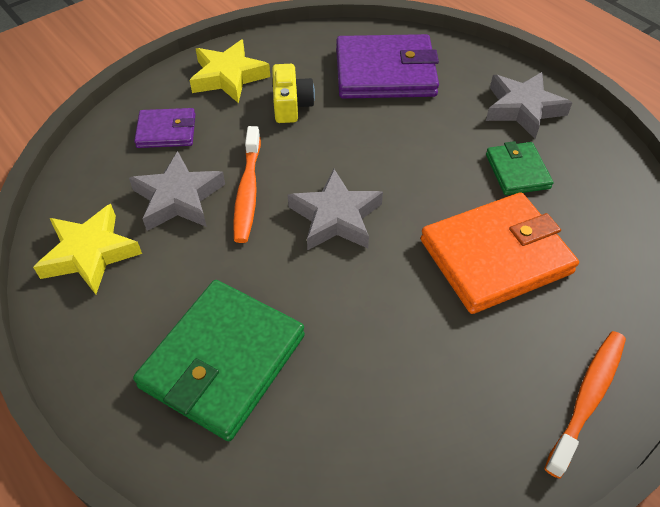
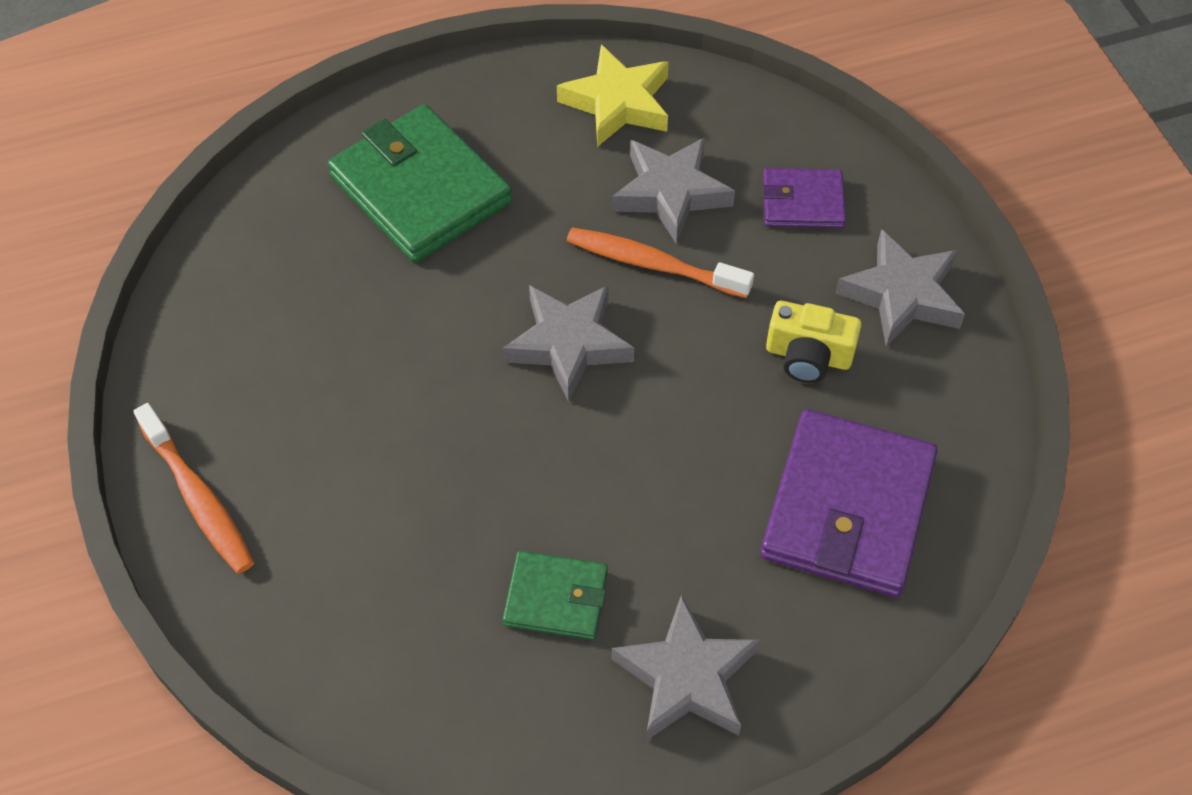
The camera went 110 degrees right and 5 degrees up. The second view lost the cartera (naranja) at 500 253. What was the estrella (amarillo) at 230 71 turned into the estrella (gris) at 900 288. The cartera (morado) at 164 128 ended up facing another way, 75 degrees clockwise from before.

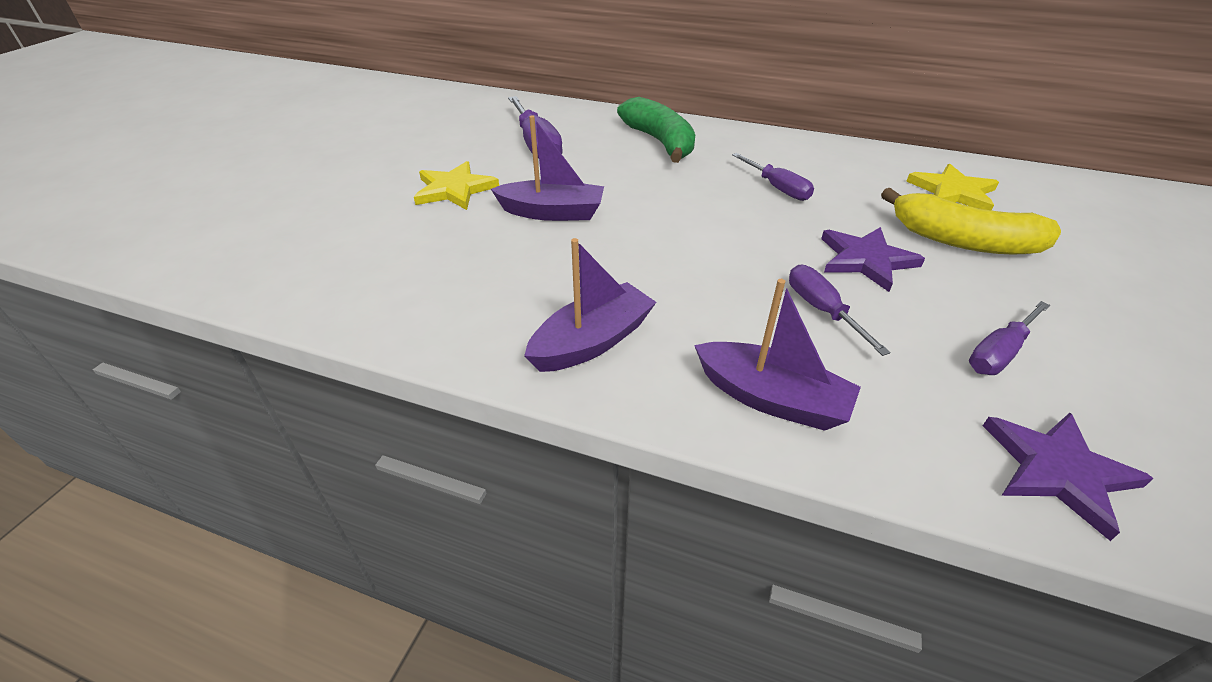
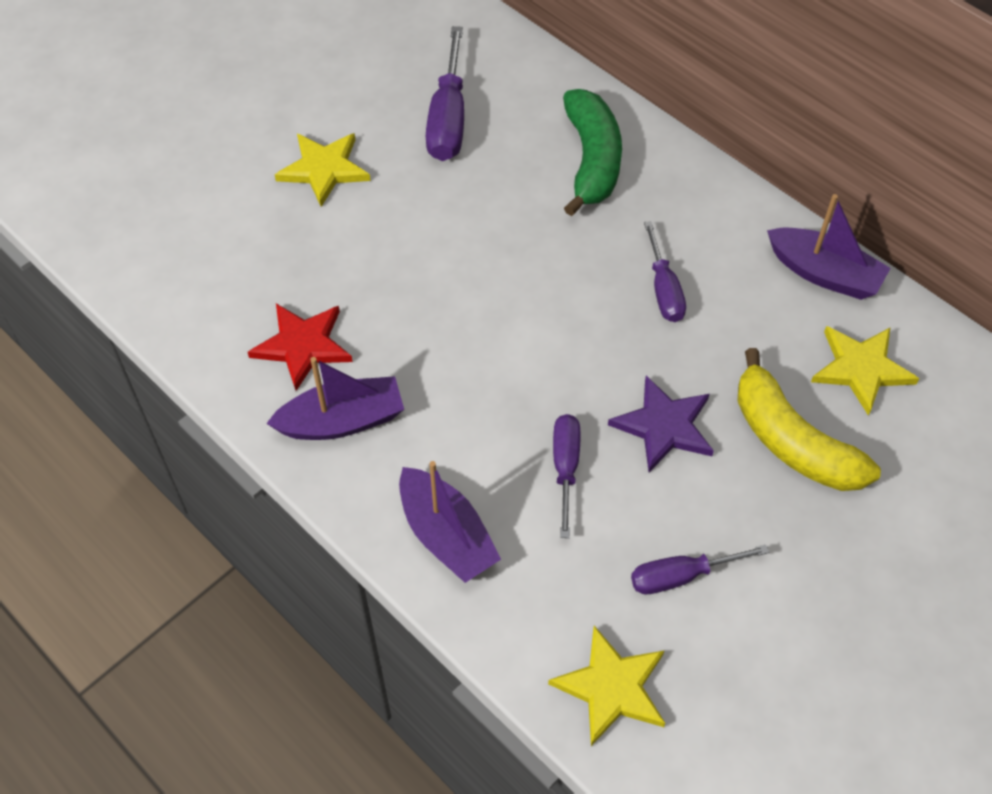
The camera went 25 degrees right and 15 degrees up. The second view gained the estrella (rojo) at 300 347. The barco (morado) ended up elsewhere, having gone from 547 168 to 829 247. What was the estrella (morado) at 1068 477 turned into the estrella (amarillo) at 606 686.

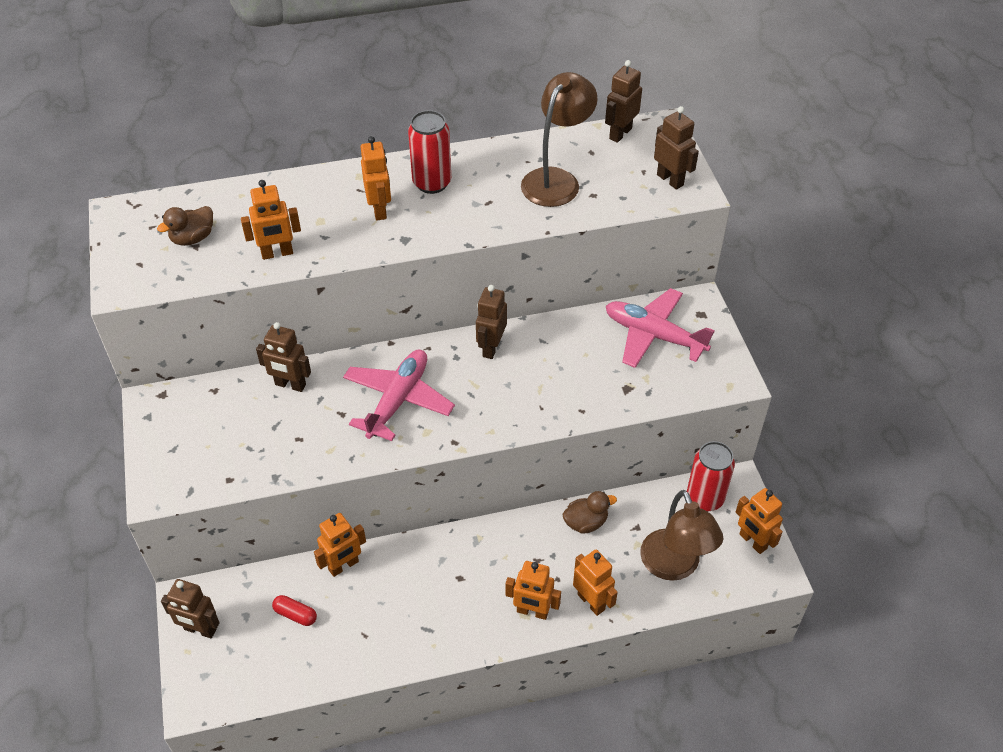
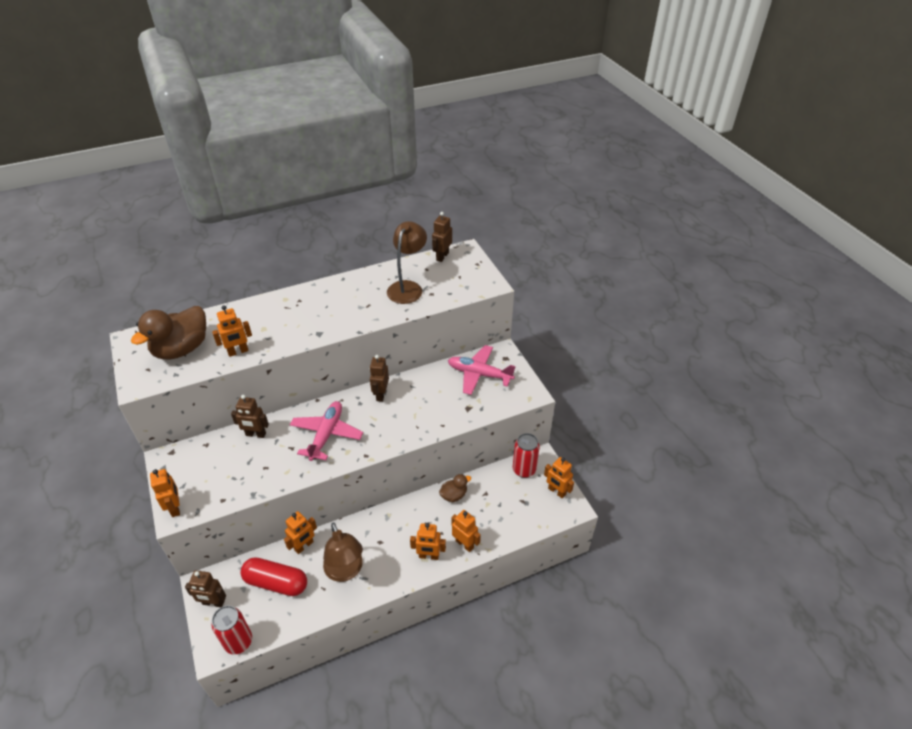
The camera went 10 degrees left and 5 degrees down. The second view lost the robot (marrón) at 676 148. The robot (naranja) ended up elsewhere, having gone from 376 178 to 165 493. The lata (rojo) ended up elsewhere, having gone from 429 152 to 231 630. The lámpara (marrón) ended up elsewhere, having gone from 681 535 to 343 552. The size of the pato (marrón) at 185 226 changed by a factor of 2.01. The size of the cápsula (rojo) at 294 610 changed by a factor of 2.17.

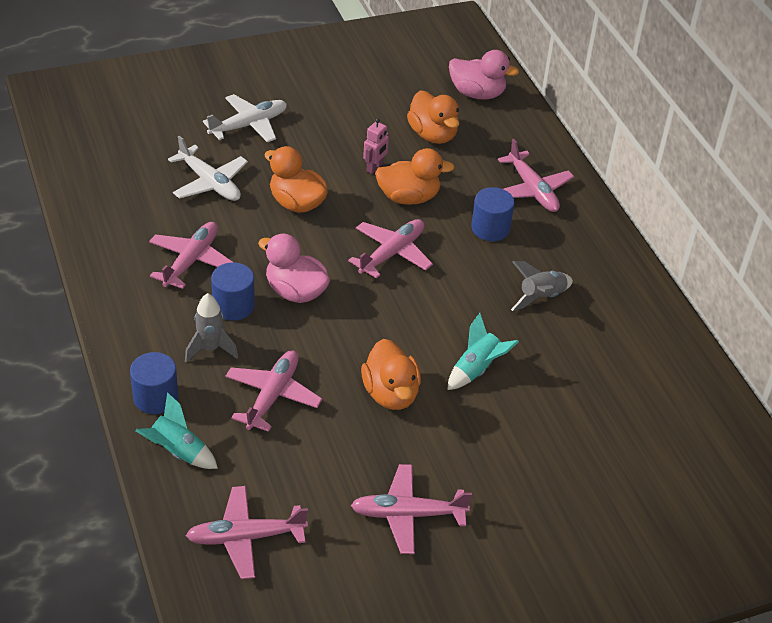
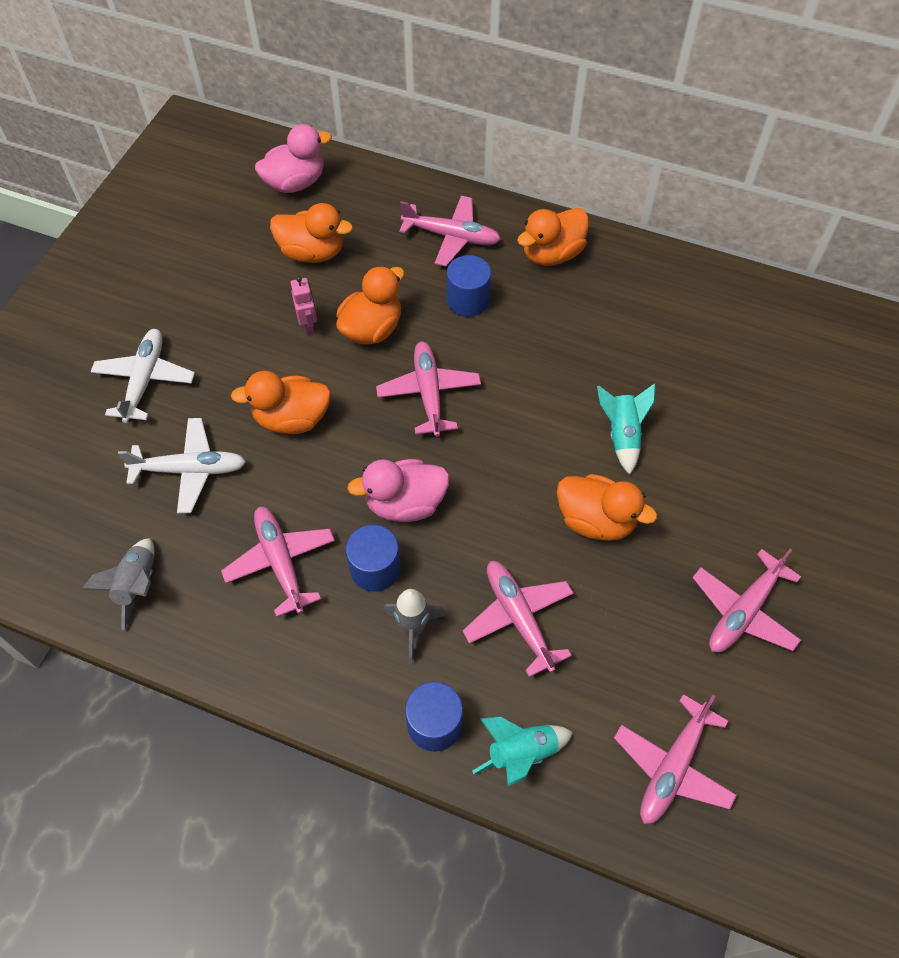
The camera went 45 degrees left and 15 degrees up. The second view gained the pato (naranja) at 553 237. The cohete (gris) ended up elsewhere, having gone from 542 286 to 117 584.

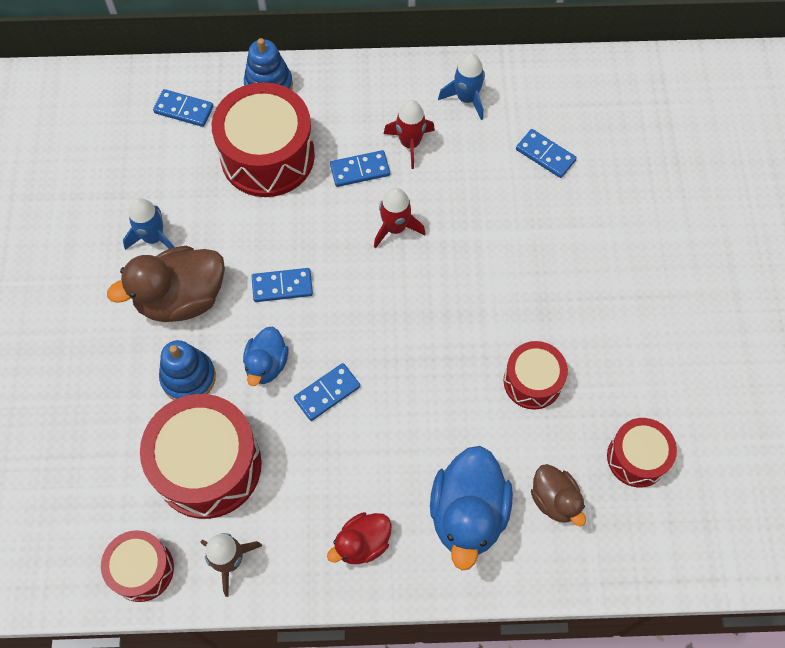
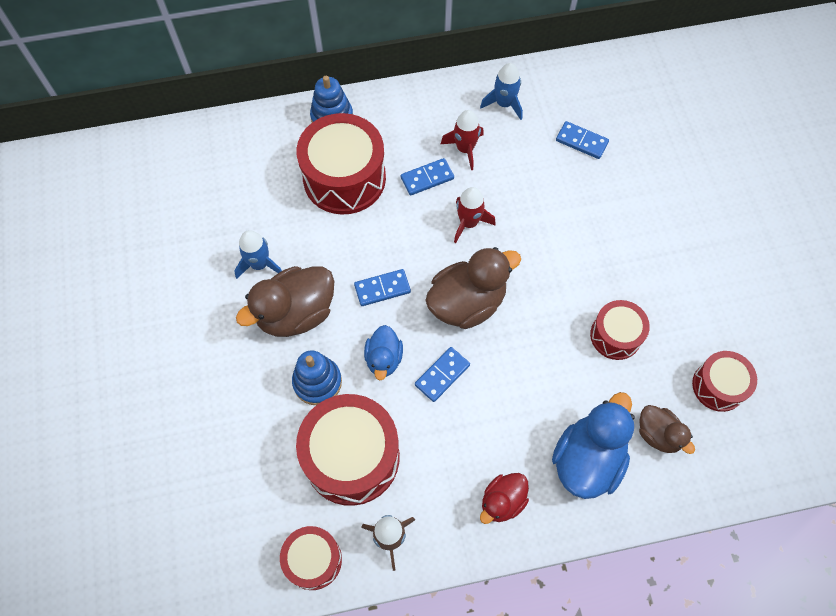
The camera went 10 degrees left and 0 degrees up. The second view lost the ficha de dominó (azul) at 183 108. The second view gained the pato (marrón) at 473 288. The pato (azul) at 471 508 ended up facing another way, 150 degrees counterclockwise from before.

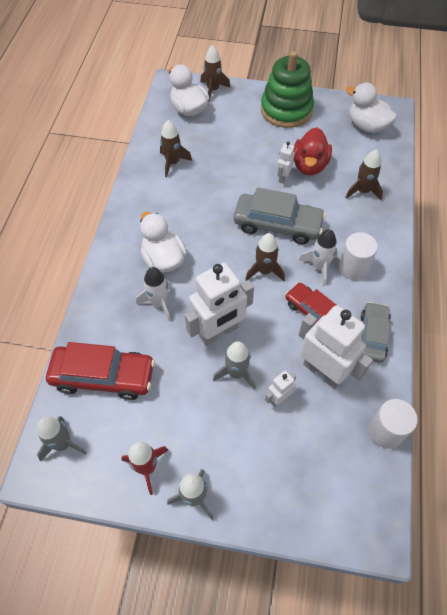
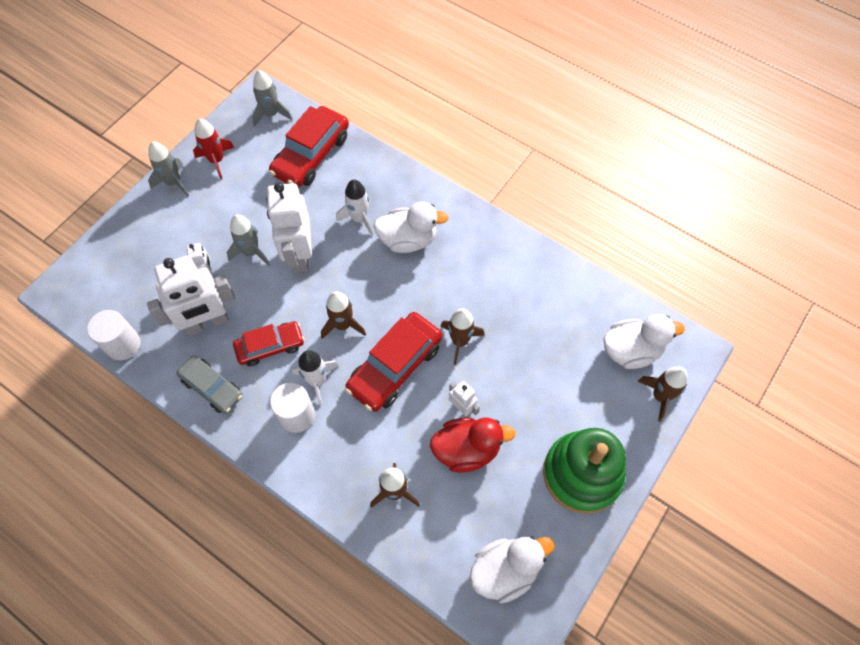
The camera went 115 degrees right and 5 degrees up. The cohete (marrón) ended up elsewhere, having gone from 176 148 to 463 336. What was the coche (gris) at 280 215 turned into the coche (rojo) at 393 362. The pato (rojo) at 313 151 ended up facing another way, 135 degrees clockwise from before.

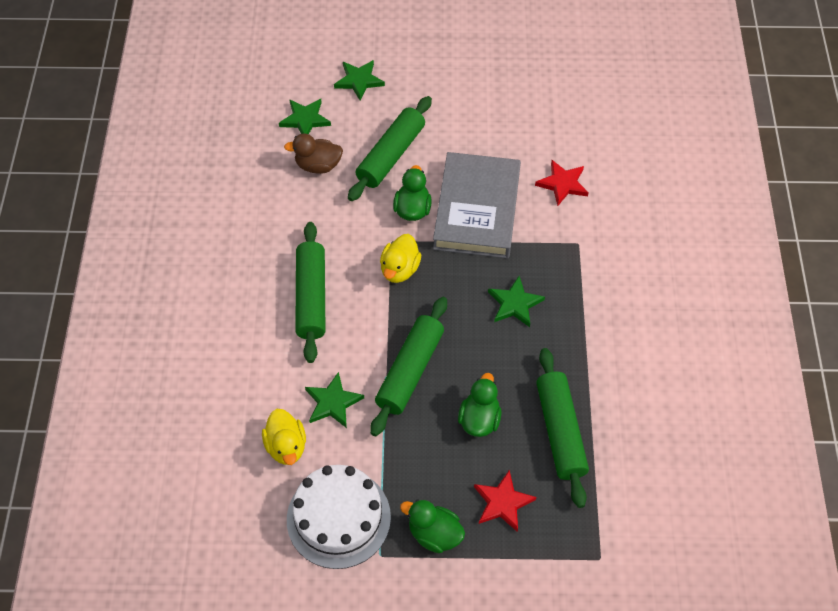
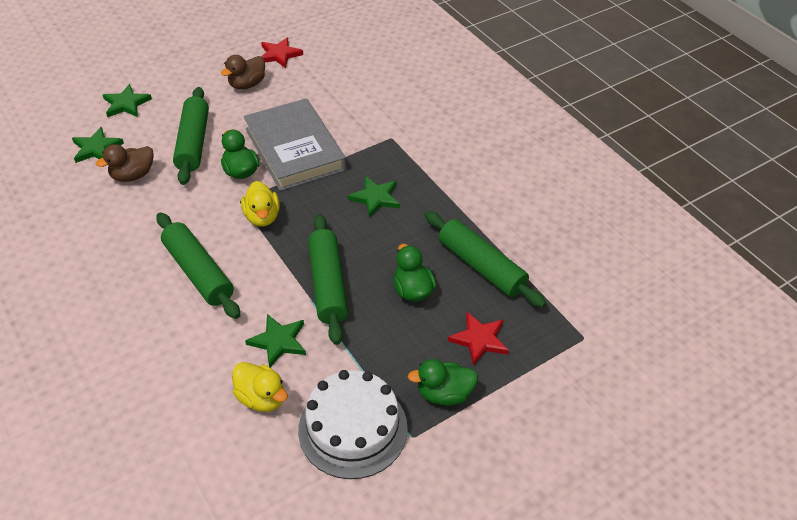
The camera went 35 degrees left and 10 degrees down. The second view gained the pato (marrón) at 243 72. The estrella (rojo) ended up elsewhere, having gone from 562 183 to 282 52.

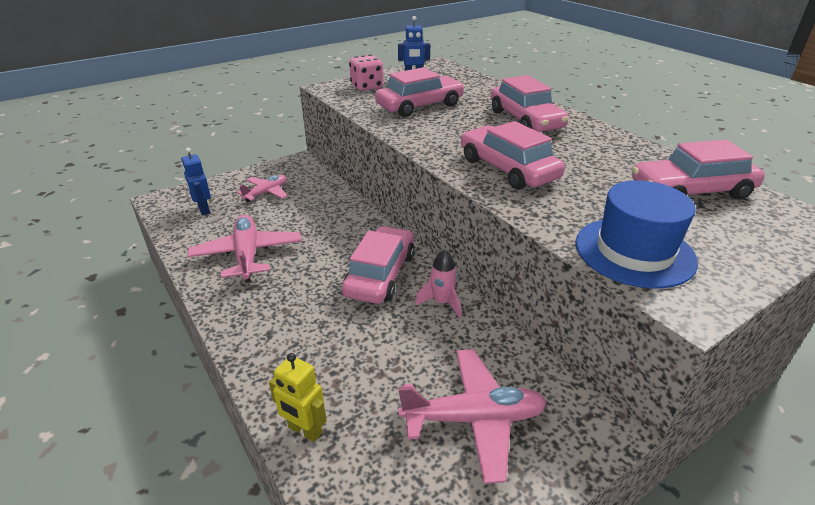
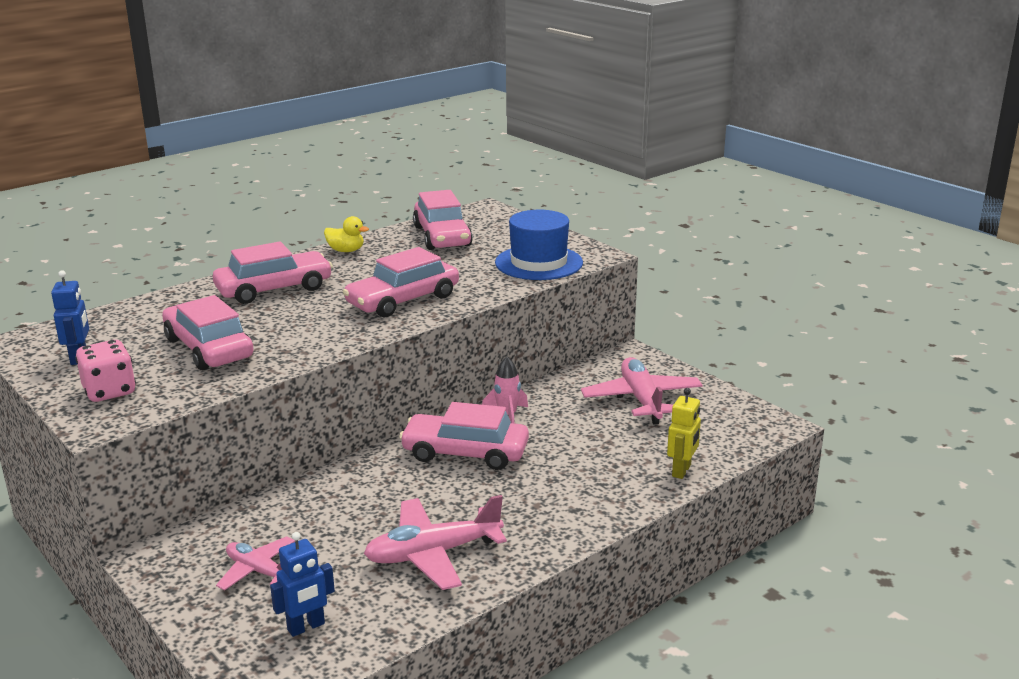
The camera went 95 degrees left and 10 degrees down. The second view gained the pato (amarillo) at 346 234.

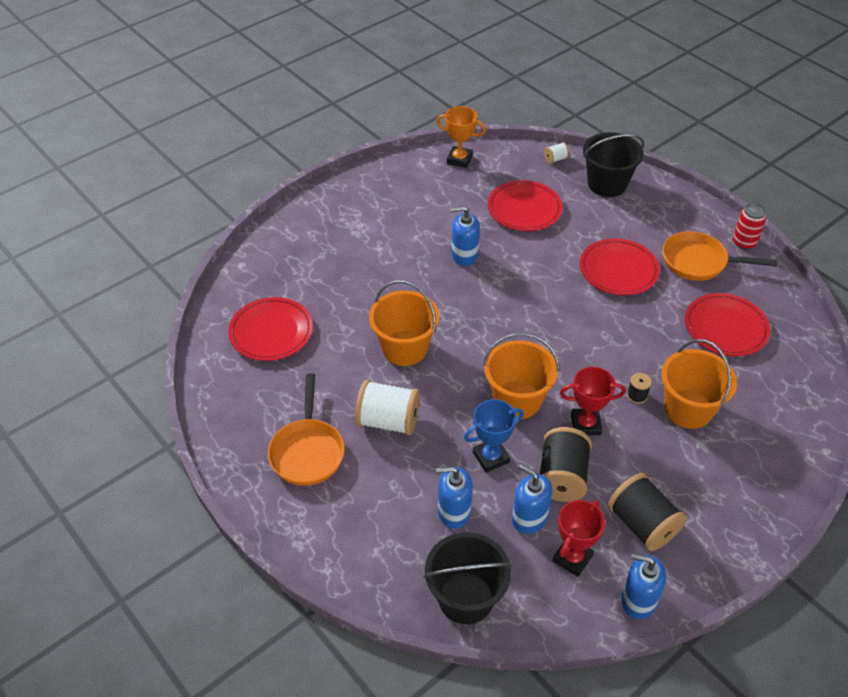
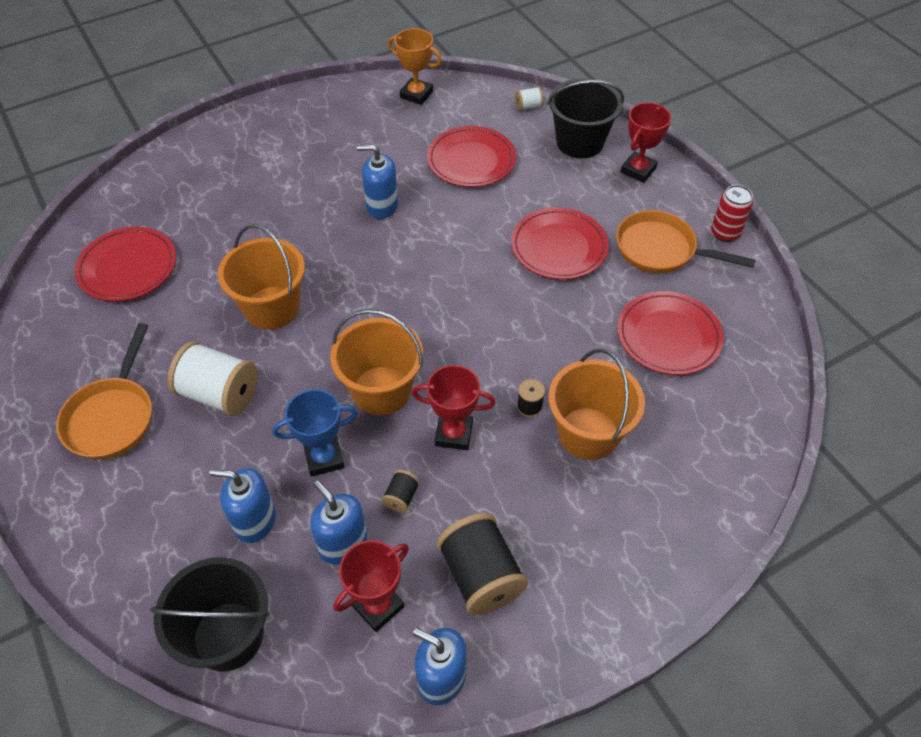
The camera went 10 degrees right and 5 degrees up. The second view gained the trofeo (rojo) at 646 142. The size of the carrete (negro) at 566 464 changed by a factor of 0.46.

